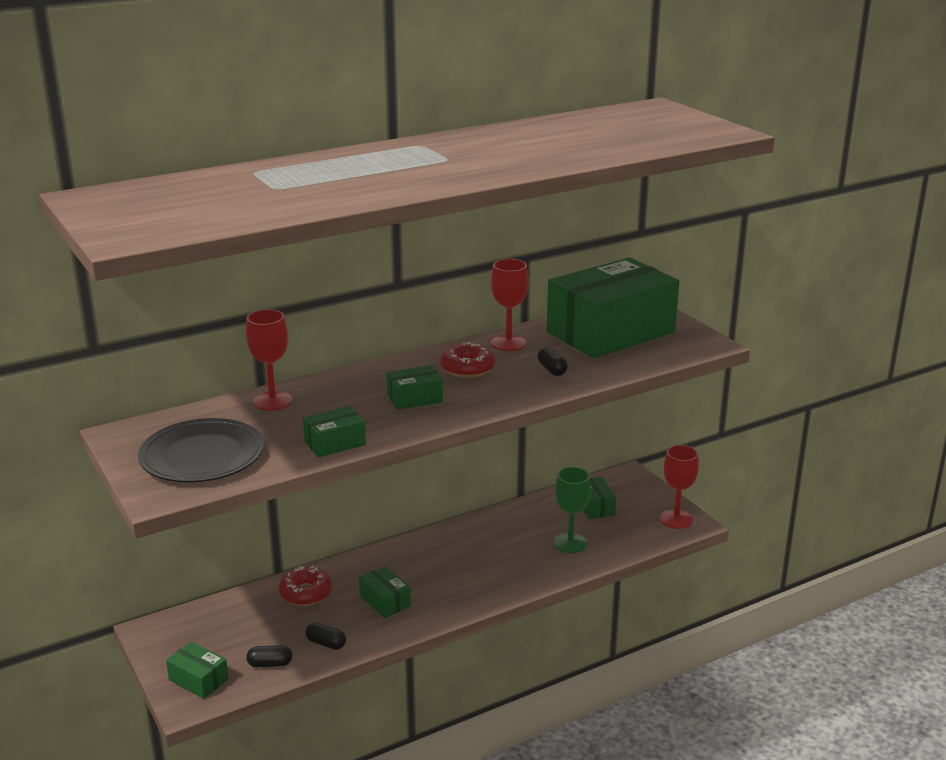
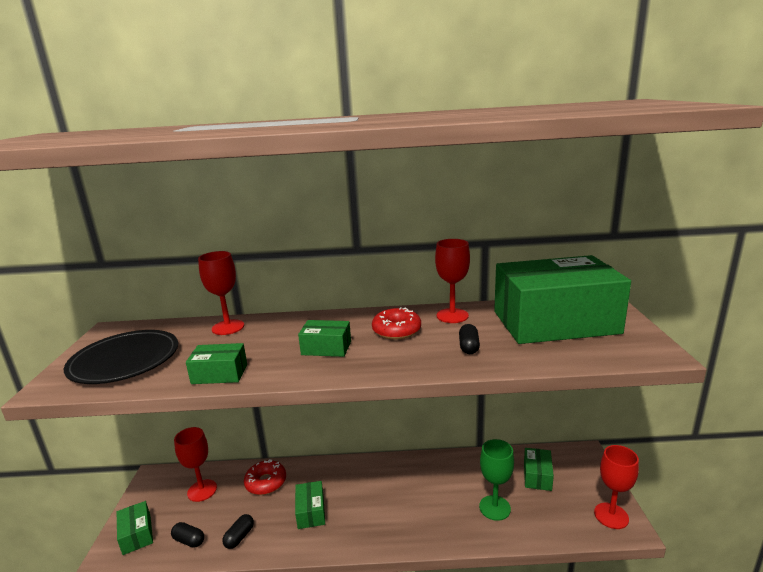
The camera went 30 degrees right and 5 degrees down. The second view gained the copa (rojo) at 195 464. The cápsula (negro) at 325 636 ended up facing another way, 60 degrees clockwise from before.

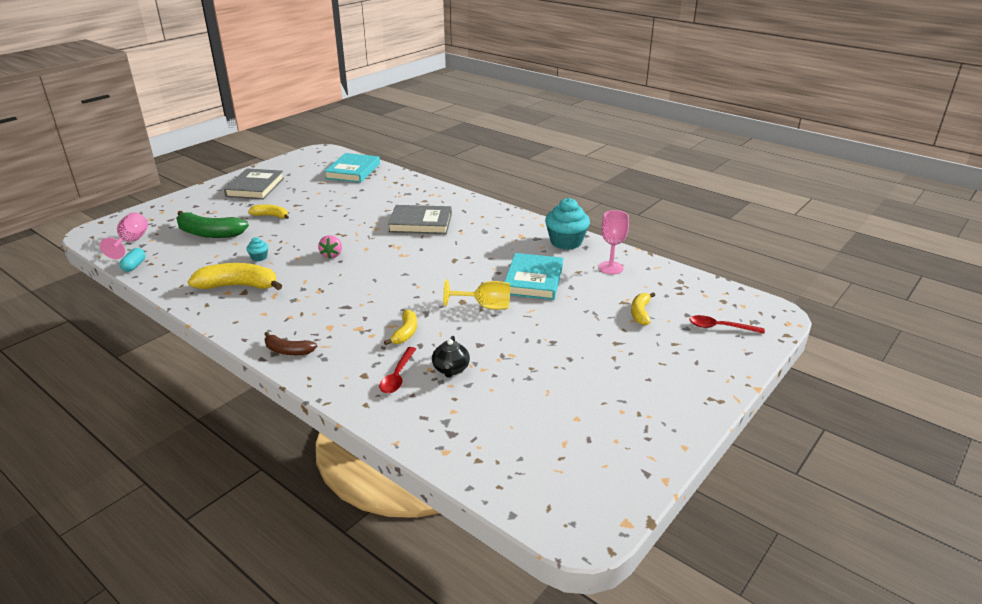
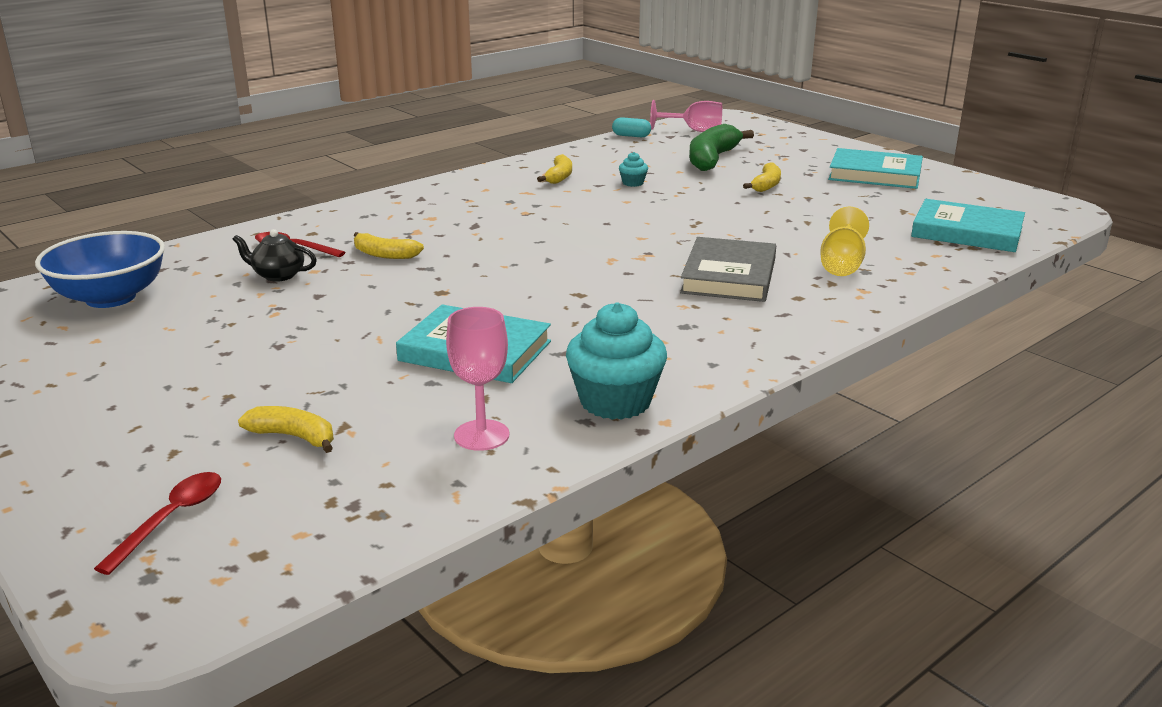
The camera went 100 degrees right and 5 degrees down. The second view lost the plátano (marrón) at 290 343. The second view lost the fresa (rosa) at 330 247. The second view gained the cuenco (azul) at 100 269. The copa (amarillo) ended up elsewhere, having gone from 476 294 to 844 241. What was the libro (gris) at 254 184 turned into the libro (turquesa) at 875 168. The size of the plátano (amarillo) at 235 276 changed by a factor of 0.57.

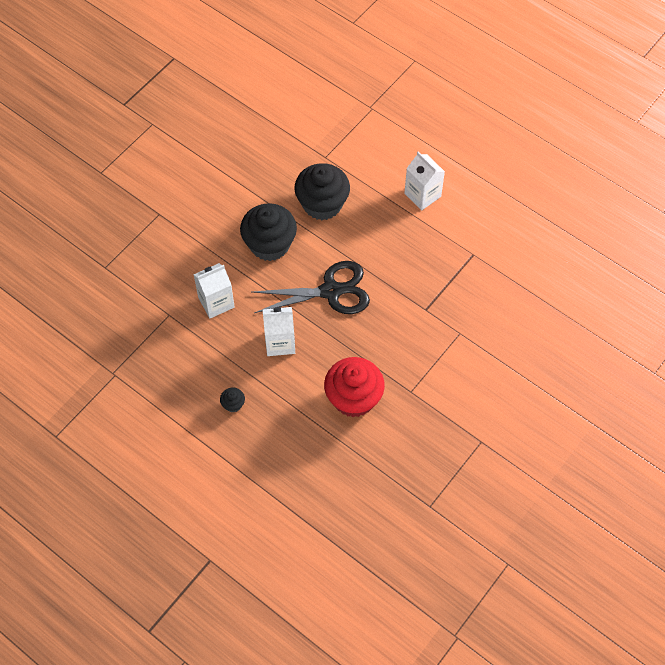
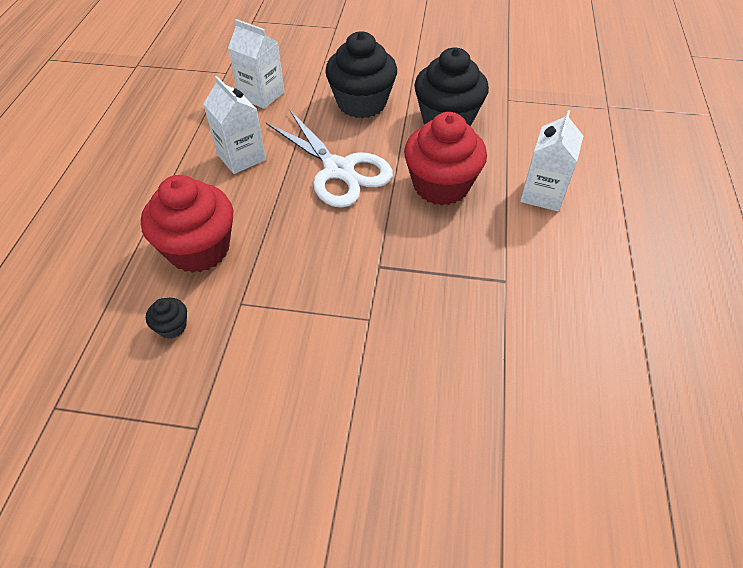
The camera went 60 degrees right and 10 degrees down. The second view gained the magdalena (rojo) at 445 159. The magdalena (negro) ended up elsewhere, having gone from 232 399 to 166 318. What was the tijeras (negro) at 311 287 turned into the tijeras (blanco) at 329 158.

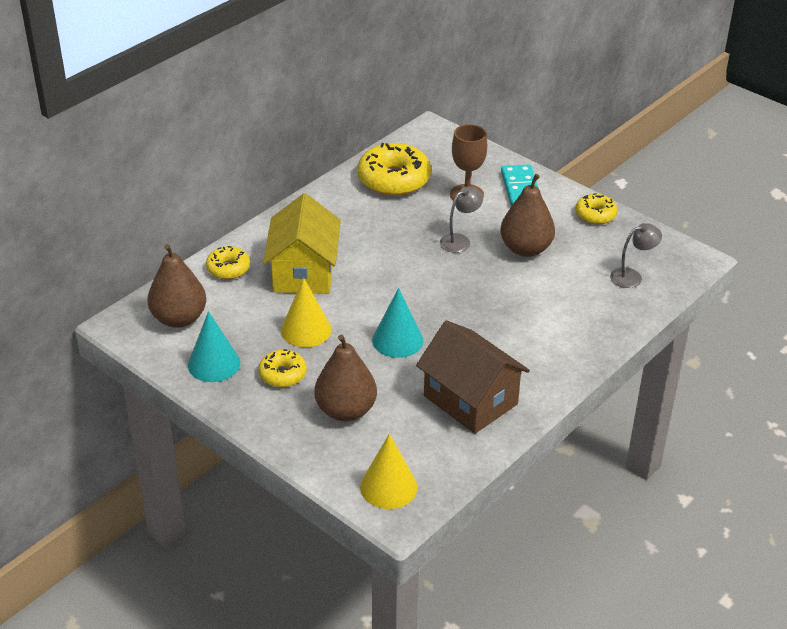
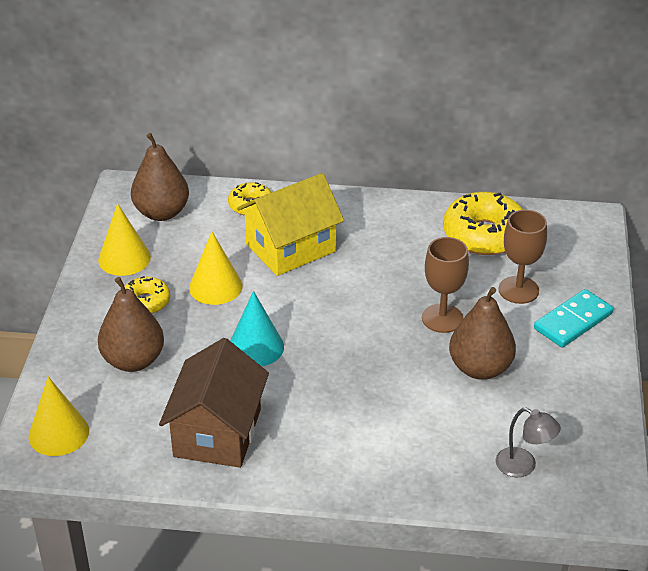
The camera went 55 degrees right and 0 degrees up. The second view lost the rosquilla (amarillo) at 596 209. Where the lámpara (gris) stood at 461 220, the copa (marrón) came to stand at 445 285. What was the cono (turquesa) at 214 346 turned into the cono (amarillo) at 124 239.

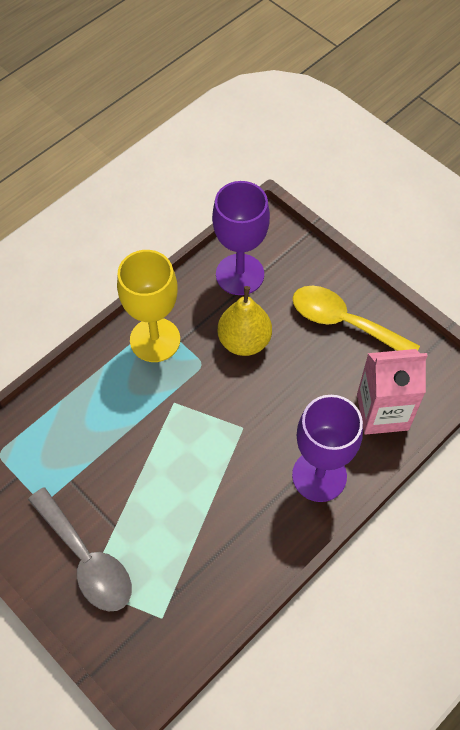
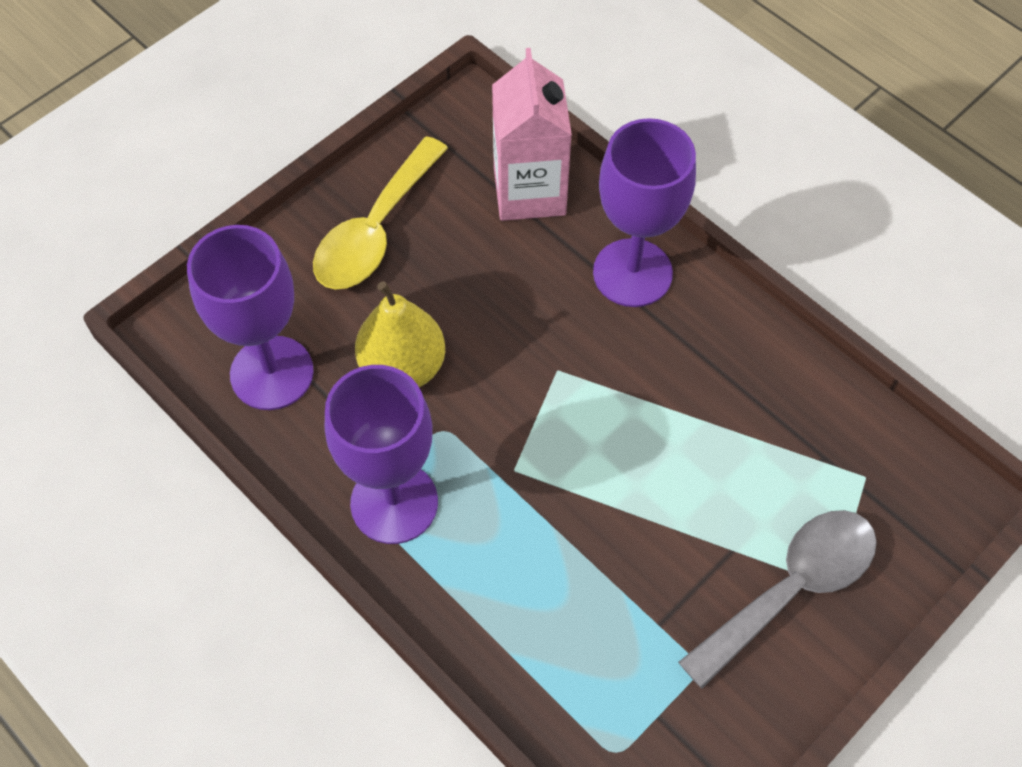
The camera went 90 degrees left and 0 degrees up. What was the copa (amarillo) at 148 306 turned into the copa (morado) at 381 454.

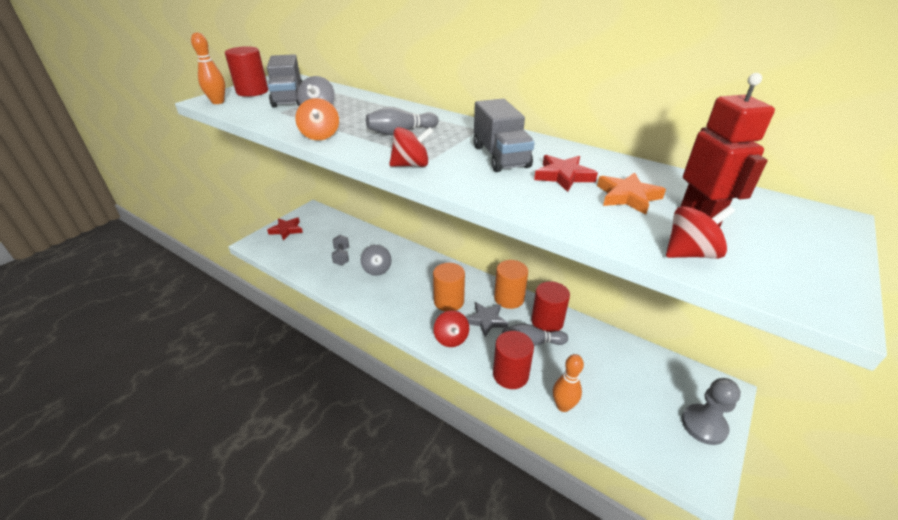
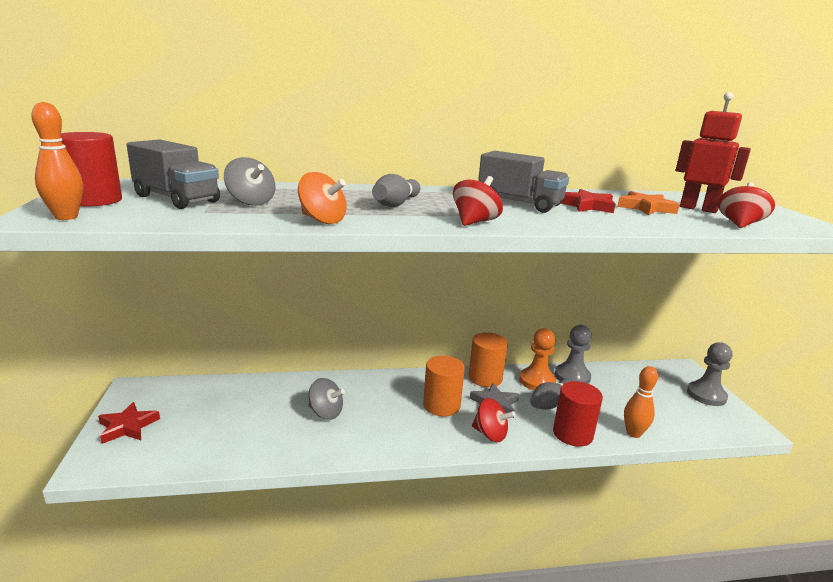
The camera went 45 degrees left and 15 degrees down. The second view lost the mancuerna (gris) at 340 250. The second view gained the peón (gris) at 573 354. Where the cilindro (rojo) stood at 550 306, the peón (naranja) came to stand at 537 359.

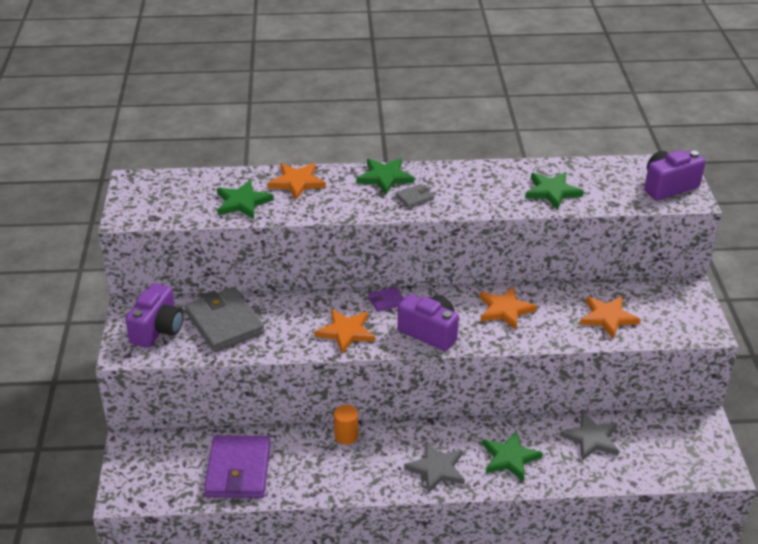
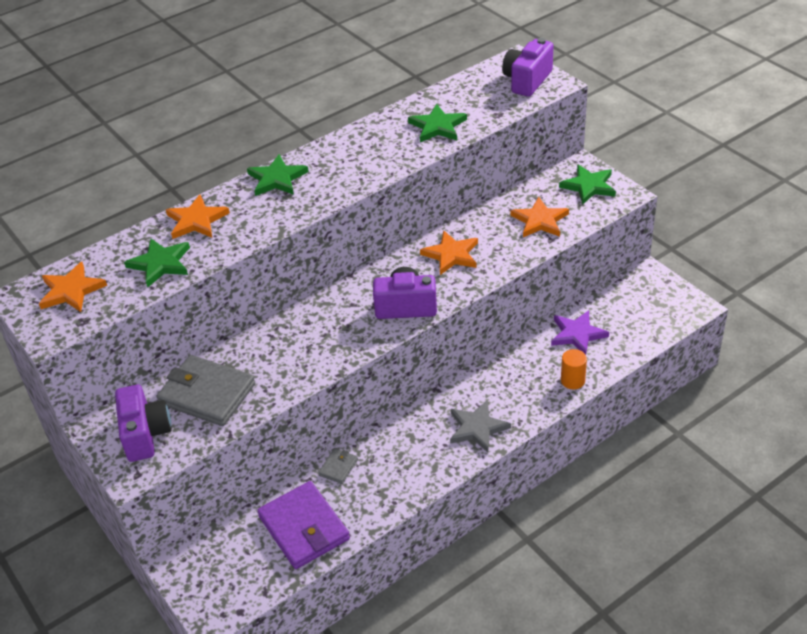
The camera went 30 degrees left and 5 degrees up. The second view lost the cartera (morado) at 386 299. The estrella (naranja) ended up elsewhere, having gone from 345 331 to 73 287. The cilindro (naranja) ended up elsewhere, having gone from 346 425 to 574 369. The cartera (gris) ended up elsewhere, having gone from 415 196 to 338 466. The estrella (verde) ended up elsewhere, having gone from 512 456 to 587 185. What was the estrella (gris) at 589 436 turned into the estrella (morado) at 580 332.

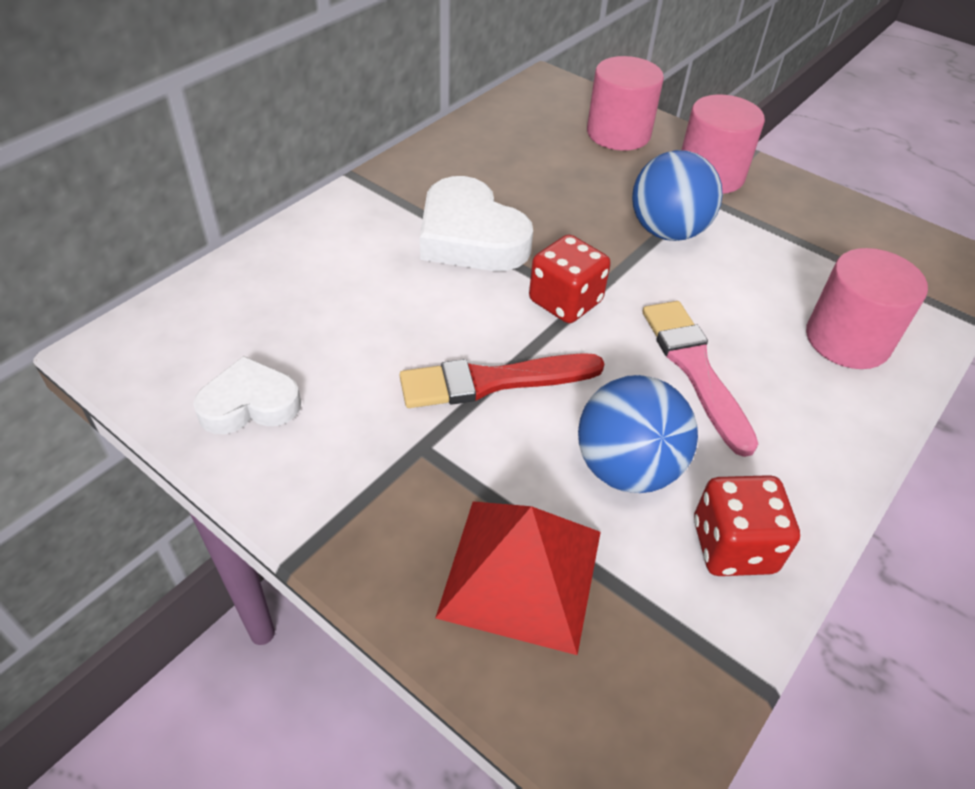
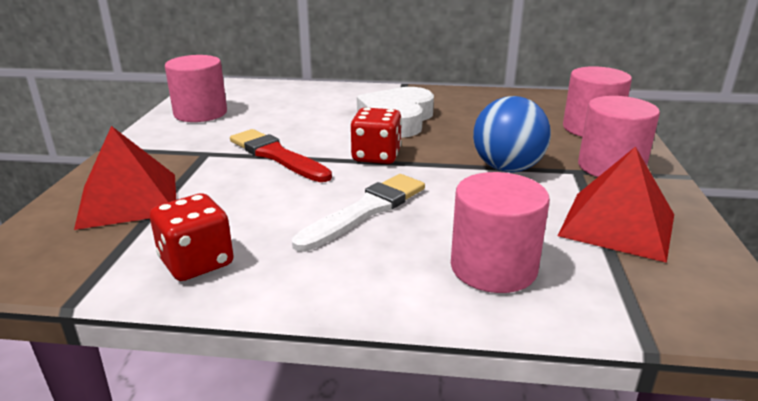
The camera went 60 degrees right and 20 degrees down. The second view lost the pelota (azul) at 638 434. The second view gained the pirámide (rojo) at 616 204. Where the corazón (blanco) stood at 247 395, the cilindro (rosa) came to stand at 196 88. What was the pincel (rosa) at 700 379 turned into the pincel (blanco) at 358 213.

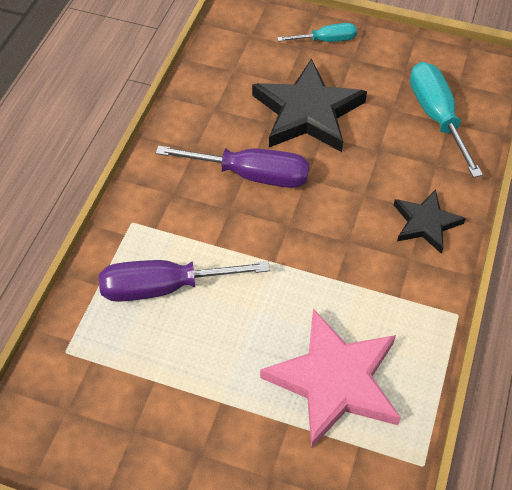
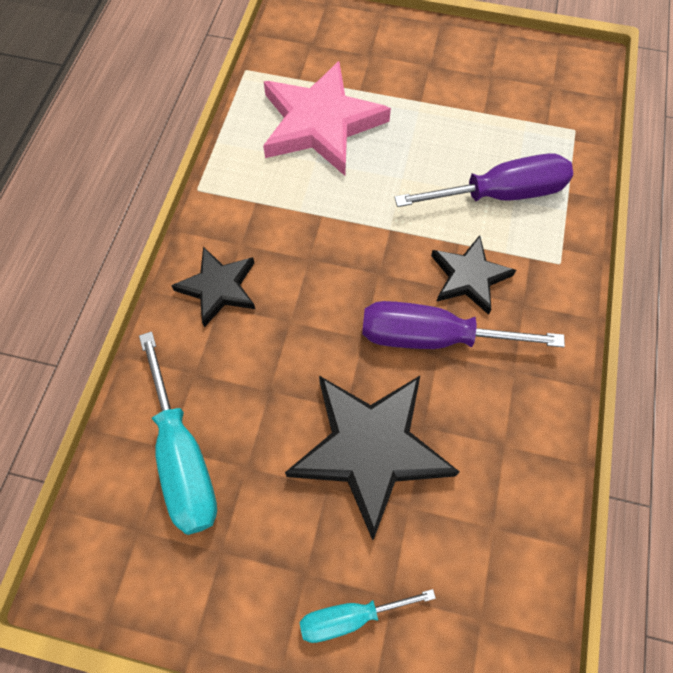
The camera went 175 degrees right and 10 degrees up. The second view gained the estrella (negro) at 473 275.

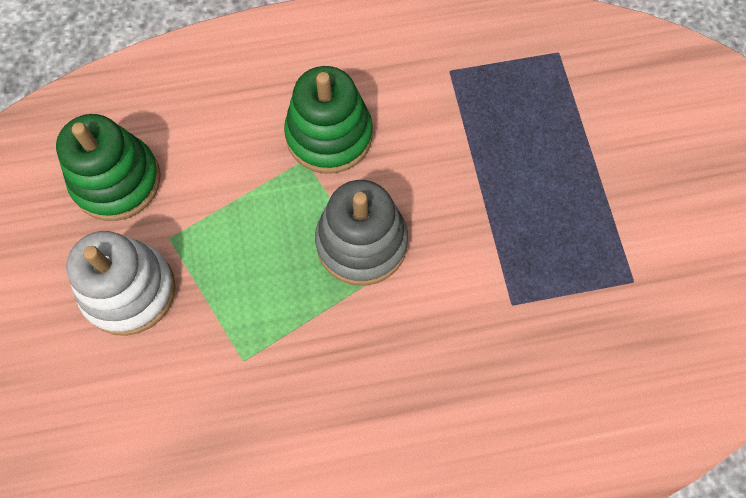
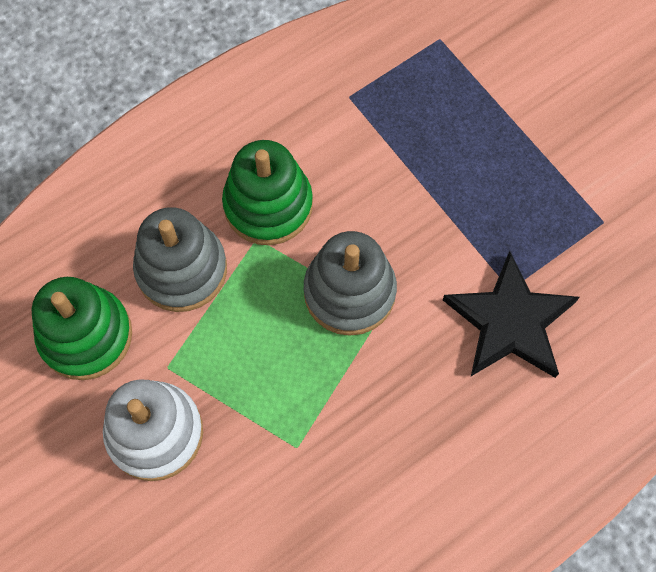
The camera went 25 degrees left and 0 degrees up. The second view gained the juguete apilable (gris) at 180 259. The second view gained the estrella (negro) at 511 314.

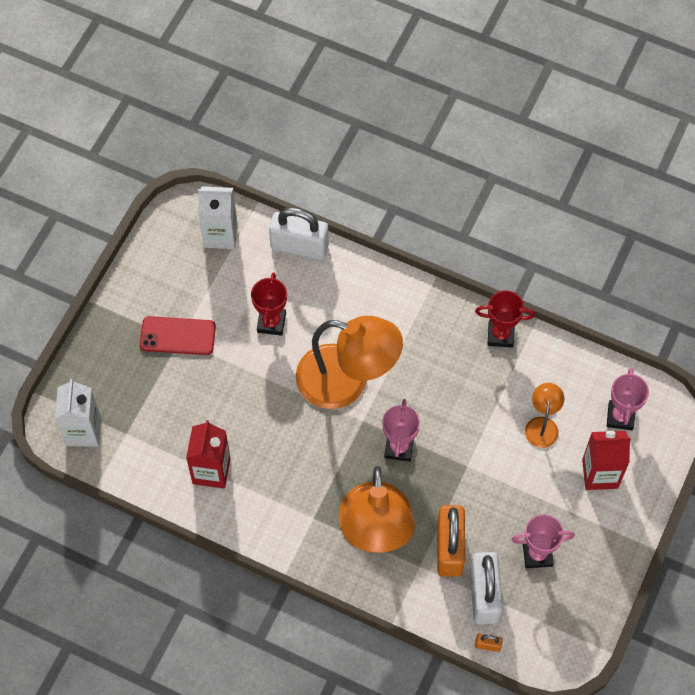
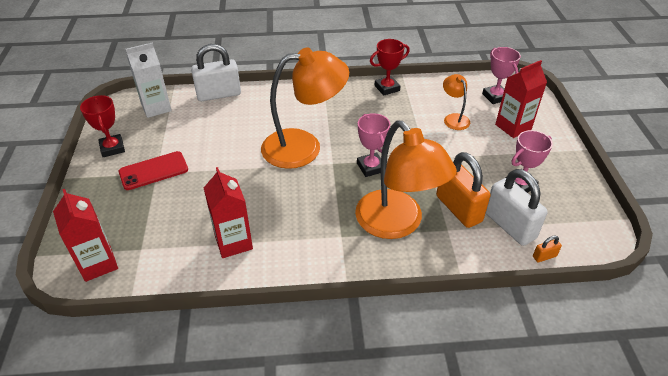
The camera went 30 degrees left and 20 degrees down. The trofeo (rojo) ended up elsewhere, having gone from 269 304 to 102 126. What was the cartón de leche (blanco) at 78 413 turned into the cartón de leche (rojo) at 85 235.

